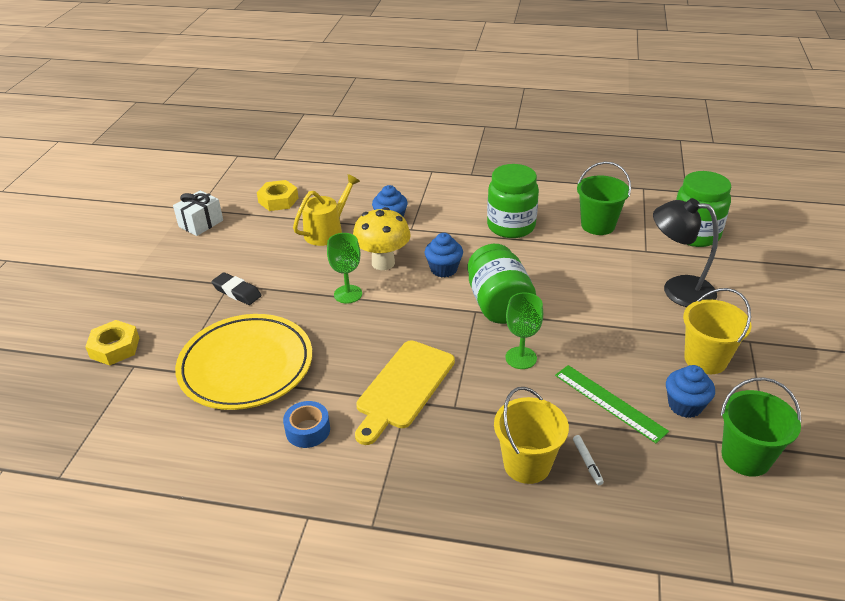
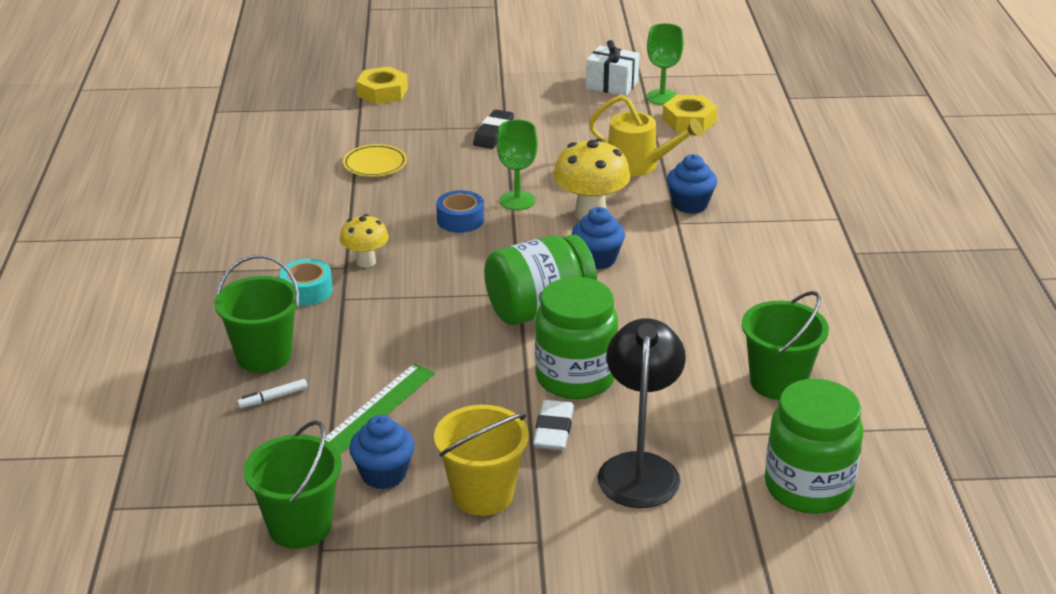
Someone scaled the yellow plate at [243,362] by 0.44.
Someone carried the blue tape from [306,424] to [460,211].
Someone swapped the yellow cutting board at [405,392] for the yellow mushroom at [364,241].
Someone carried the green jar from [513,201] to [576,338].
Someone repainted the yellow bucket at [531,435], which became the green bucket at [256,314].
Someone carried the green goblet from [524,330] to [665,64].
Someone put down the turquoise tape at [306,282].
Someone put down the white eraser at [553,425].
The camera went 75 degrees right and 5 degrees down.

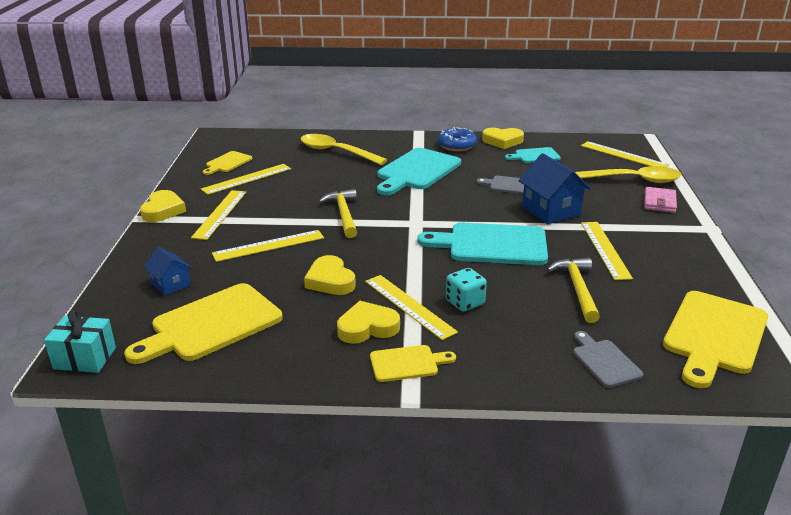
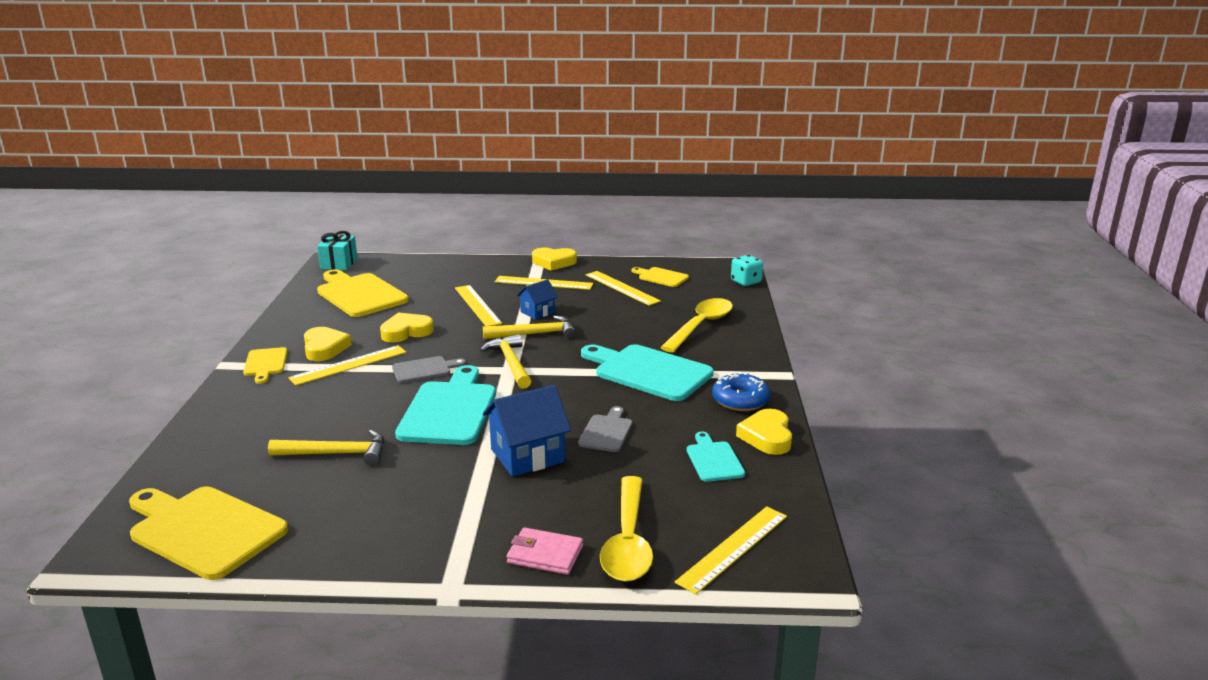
Someone carried the blue house from [168,271] to [537,299].
Someone carried the turquoise dice from [466,289] to [747,270].
Someone carried the grey cutting board from [608,359] to [429,369].
Someone took away the yellow ruler at [607,251].
Someone put down the yellow hammer at [505,361].
The camera went 90 degrees right and 5 degrees down.

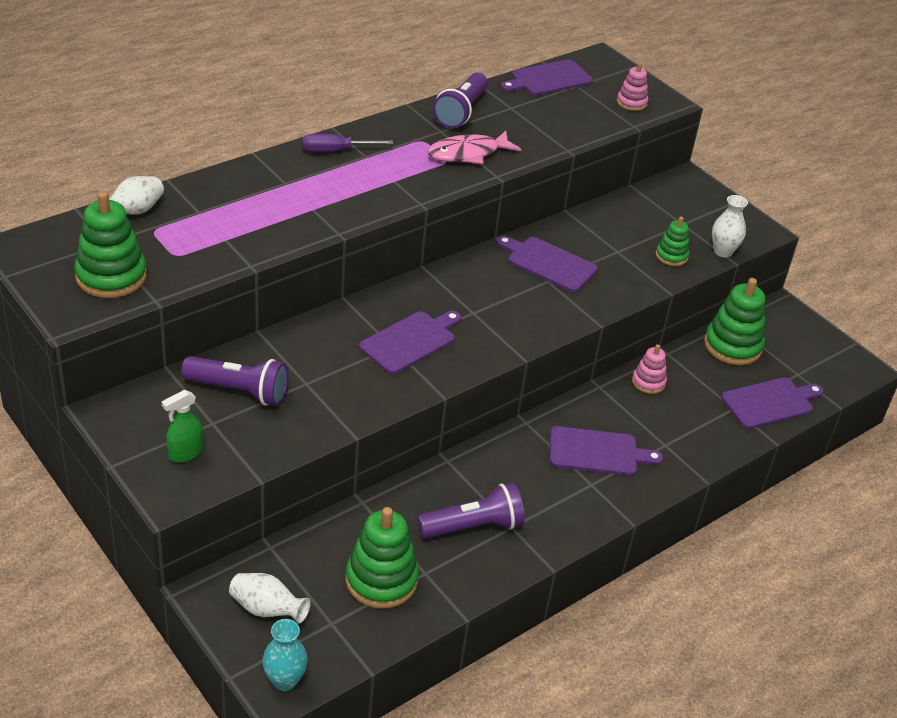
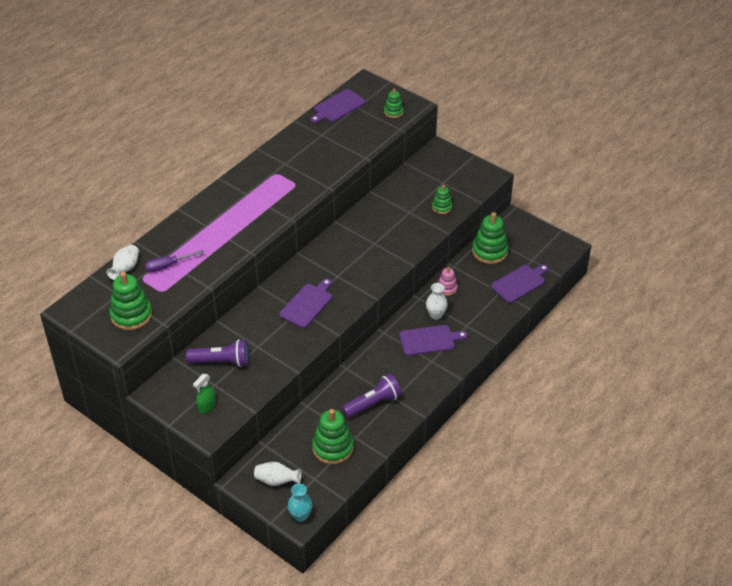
Someone carried the purple screwdriver from [348,143] to [174,261].
Someone took away the pink fish at [474,147].
Someone took away the purple flashlight at [460,100].
Someone took away the purple cutting board at [547,263].
Someone repainted the pink stacking toy at [632,86], which became the green stacking toy at [394,103].
Someone carried the white vase from [730,226] to [437,301].
The camera went 10 degrees left and 5 degrees up.

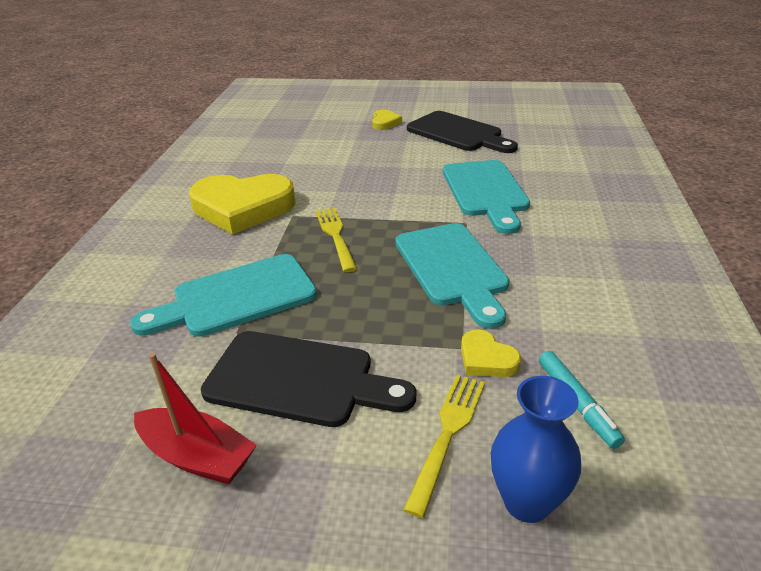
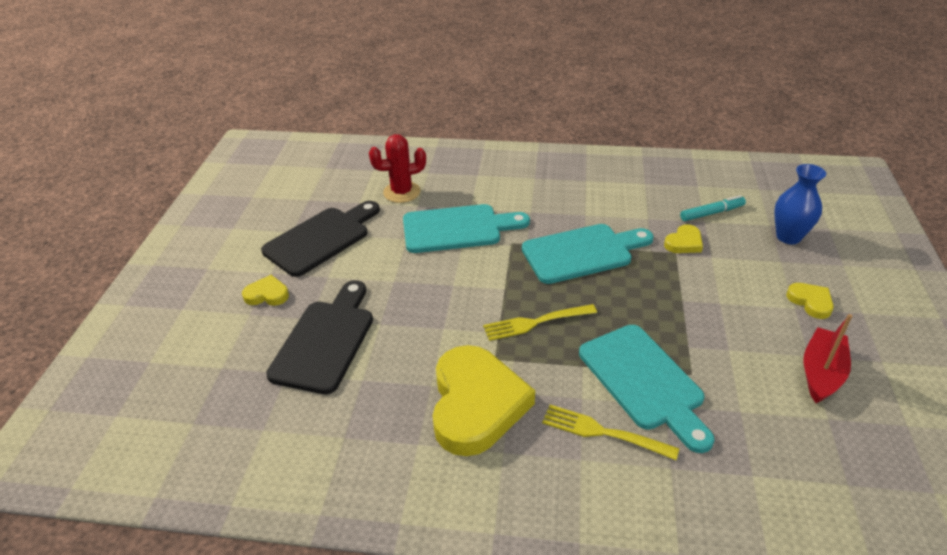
Someone carried the black cutting board from [308,379] to [319,337].
Someone carried the yellow fork from [444,446] to [610,432].
Someone put down the red cactus at [397,168].
Someone put down the yellow heart at [810,301].
The camera went 90 degrees left and 5 degrees up.

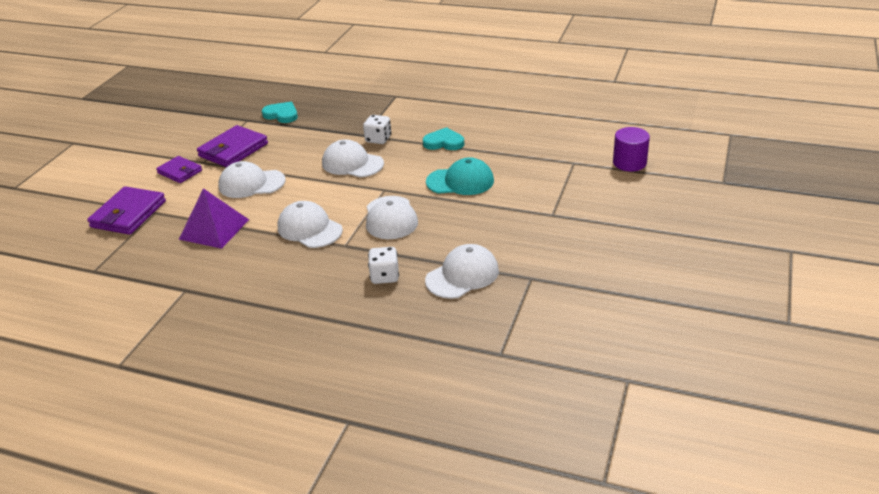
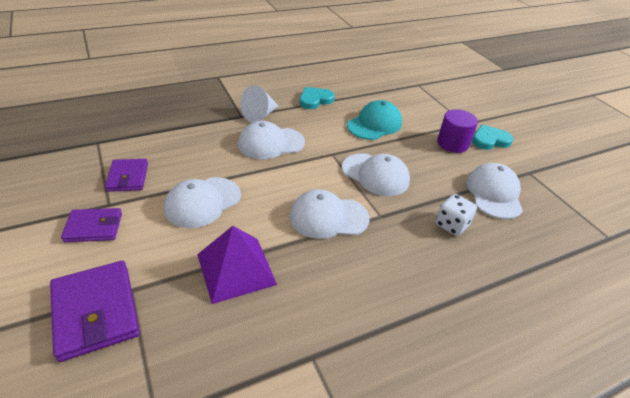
Someone scaled the purple wallet at [232,146] by 0.63.
Someone carried the turquoise heart from [280,112] to [492,137].
Someone swapped the white dice at [377,129] for the white cone at [259,104].
Someone carried the purple cylinder from [631,149] to [457,131].
The camera went 50 degrees left and 5 degrees up.

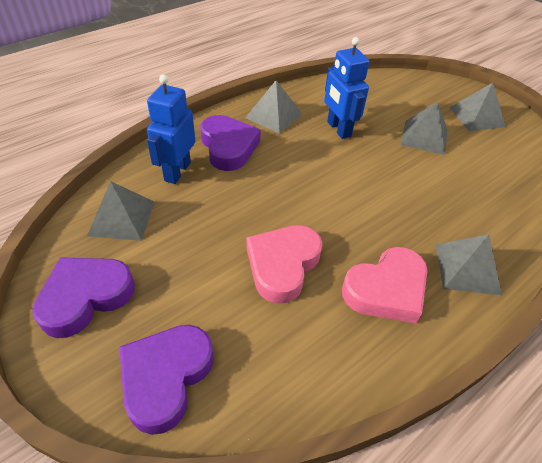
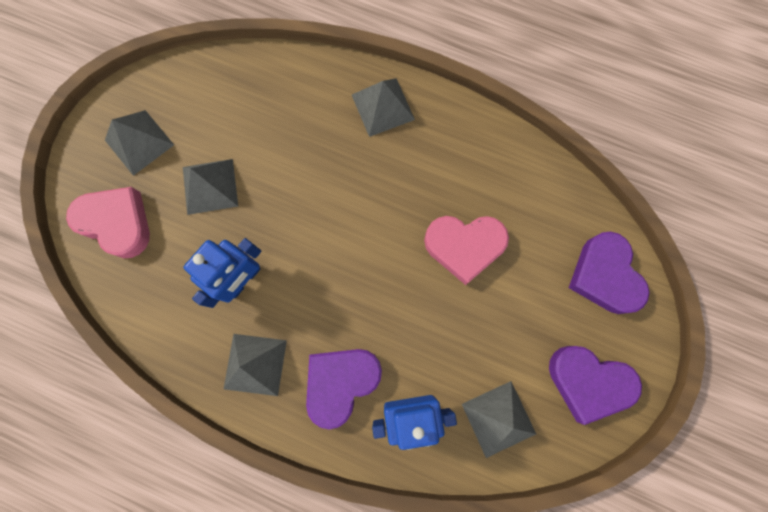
Someone rotated the purple heart at [167,380] by 75 degrees clockwise.
Someone carried the pink heart from [385,285] to [108,222].
The camera went 115 degrees left and 30 degrees up.

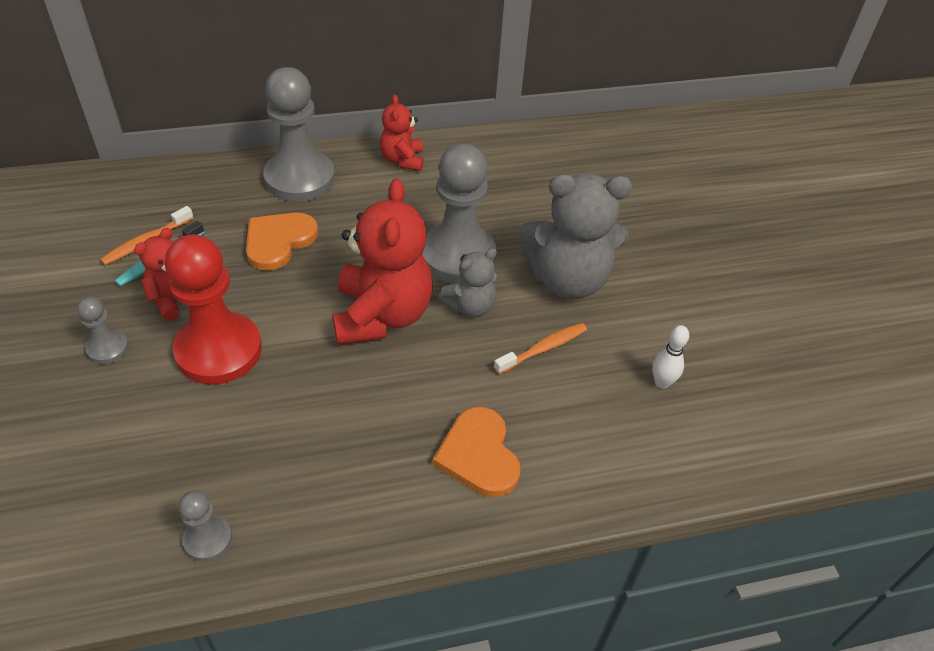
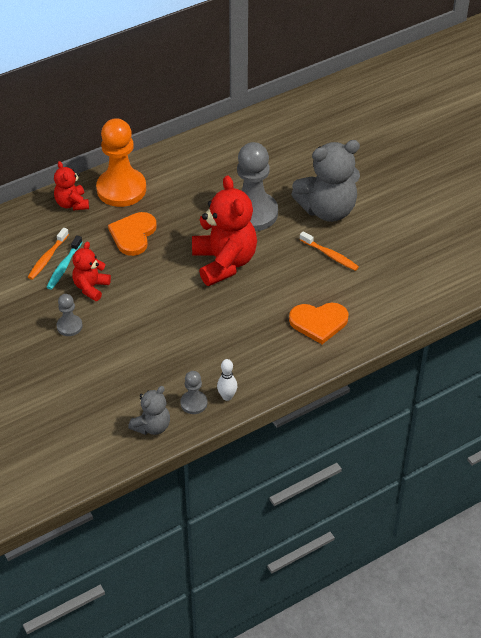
Someone took away the red pawn at [213,309].
Someone repainted the grey pawn at [299,134], which became the orange pawn at [121,162].
Someone carried the red teddy bear from [402,132] to [71,186].
Someone rotated the orange heart at [477,452] by 60 degrees counterclockwise.
Someone carried the grey teddy bear from [467,282] to [149,410].
Someone rotated the orange toothbrush at [540,348] by 90 degrees clockwise.
Someone carried the white bowling pin from [670,357] to [227,380].
The camera went 15 degrees left and 0 degrees up.

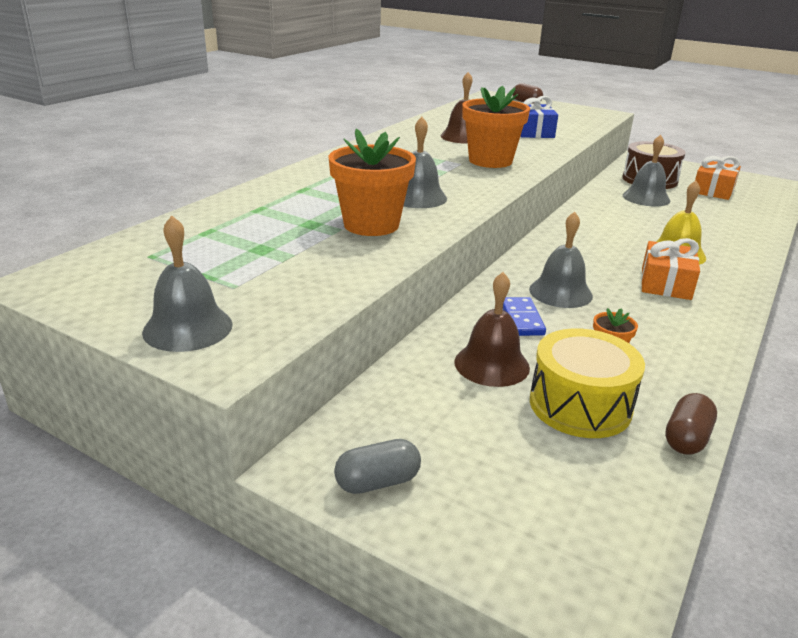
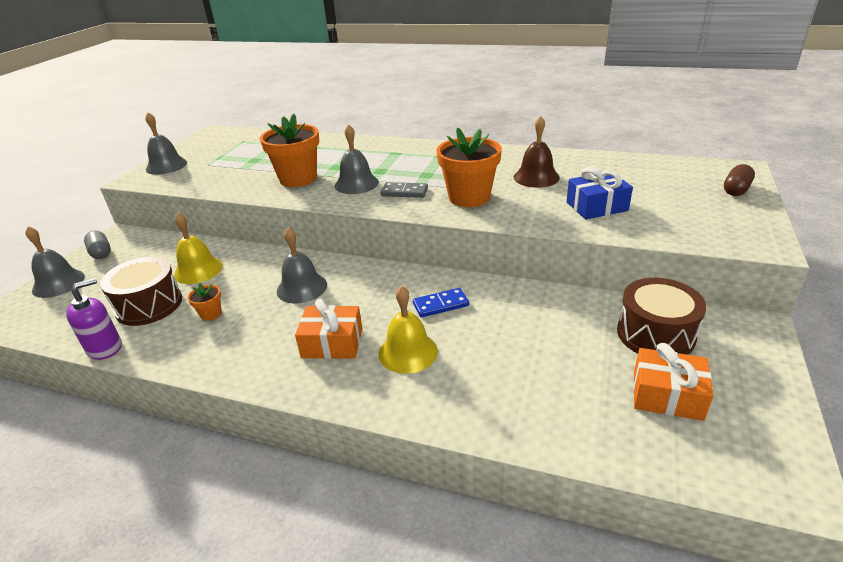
Someone repainted the brown bell at [492,329], which became the yellow bell at [198,248].
Someone carried the blue domino from [524,316] to [441,303].
Someone repainted the yellow drum at [587,383], which became the brown drum at [141,291].
Someone carried the grey bell from [646,171] to [55,262].
Someone swapped the brown capsule at [691,424] for the purple soap dispenser at [94,319].
Someone put down the grey domino at [404,190].
The camera went 80 degrees right and 5 degrees up.

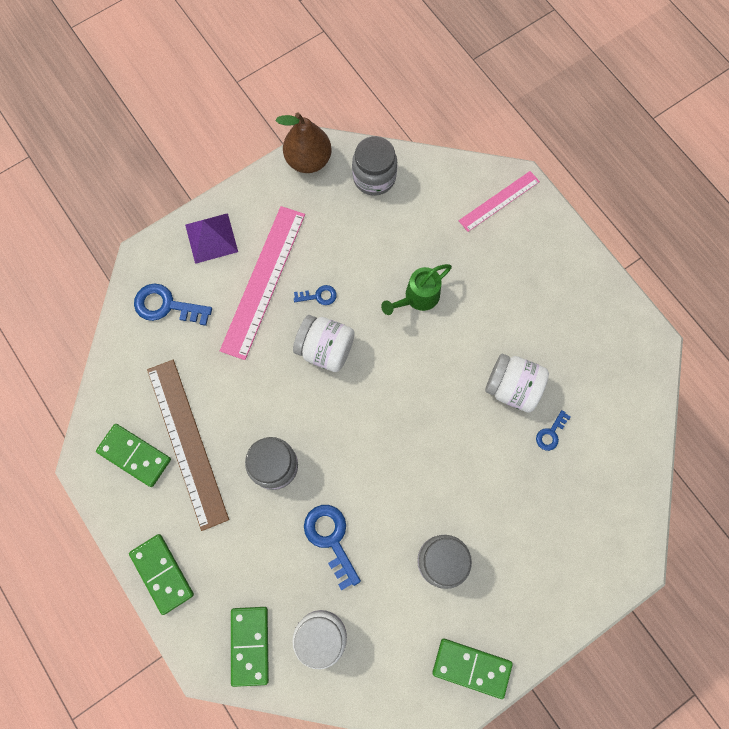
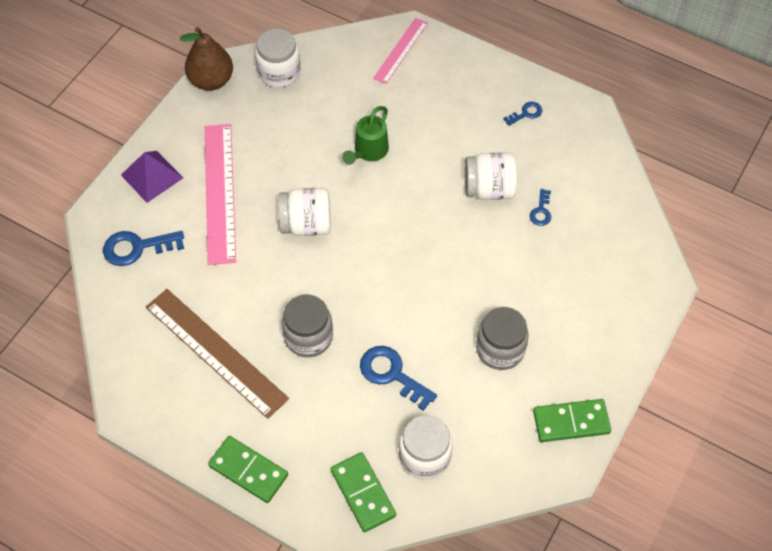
Someone took away the green domino at [133,455].
Someone carried the blue key from [315,295] to [522,114].
Someone repainted the grey jar at [374,166], which became the white jar at [278,58].
The camera went 25 degrees left and 15 degrees down.

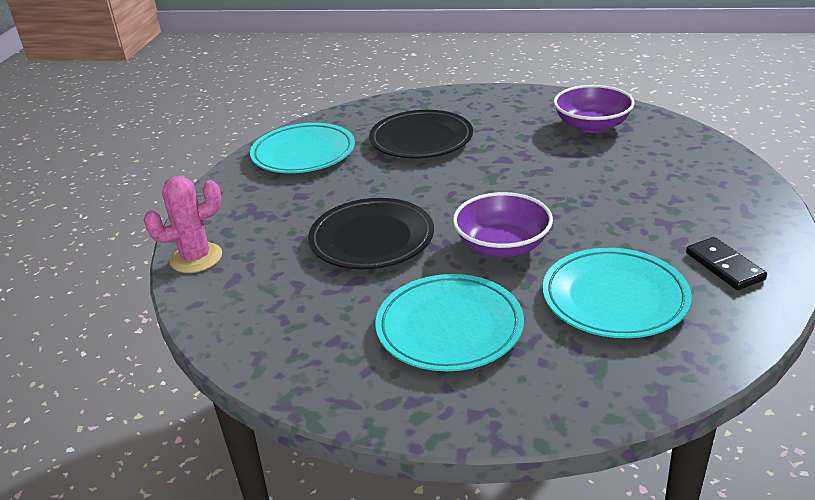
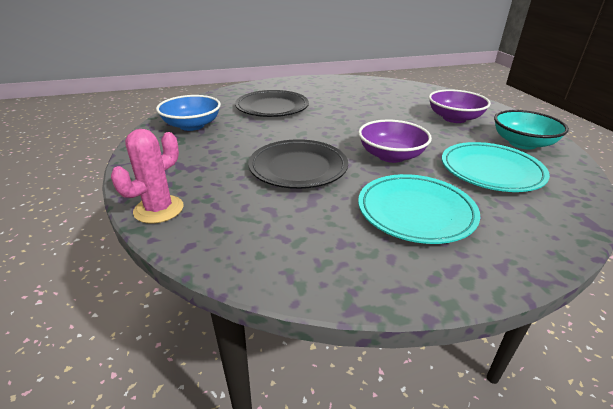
Someone swapped the turquoise plate at [302,148] for the blue bowl at [188,113].
Someone carried the purple bowl from [594,109] to [460,106].
Someone swapped the black domino at [726,263] for the turquoise bowl at [531,129].
The camera went 30 degrees left and 0 degrees up.

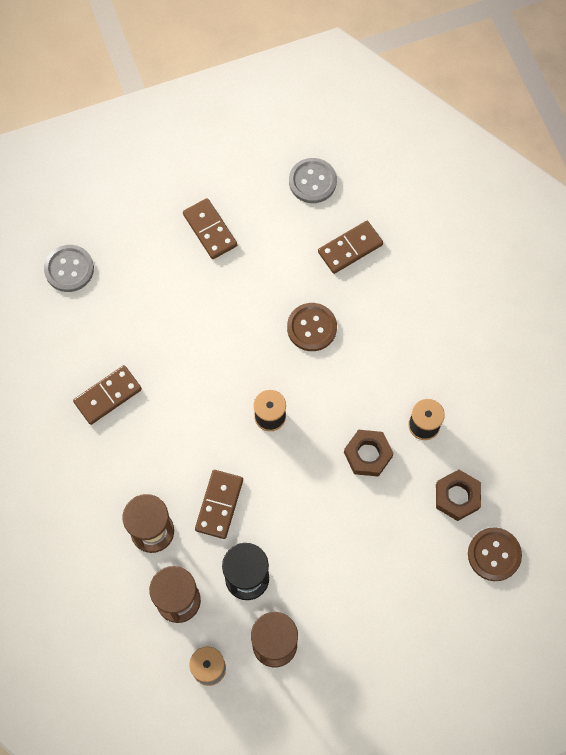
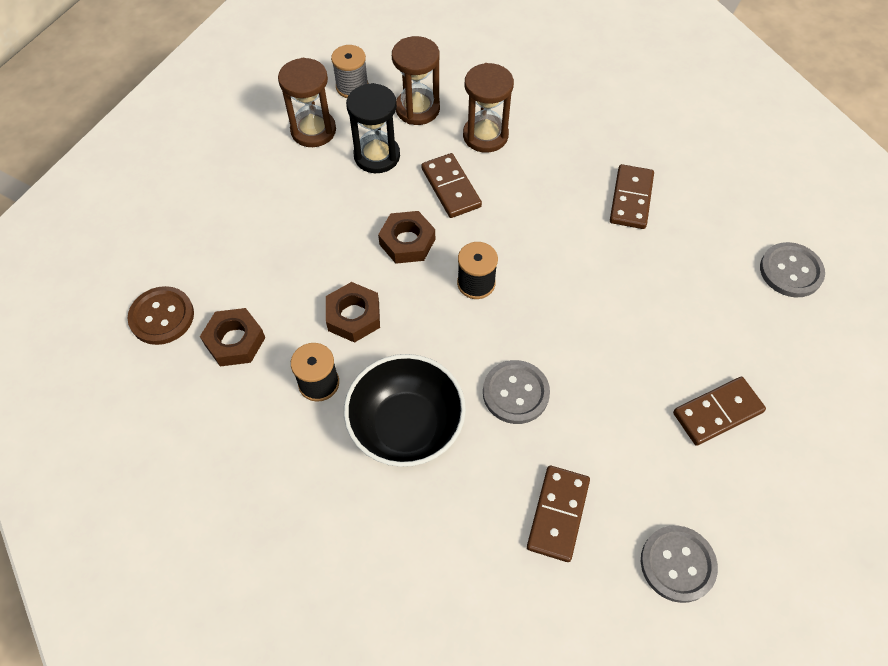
Someone rotated the brown domino at [210,228] by 45 degrees counterclockwise.
Someone repainted the brown button at [312,327], which became the grey button at [516,392].
Someone put down the black bowl at [405,410].
Someone put down the brown nut at [406,237].
The camera went 140 degrees right and 10 degrees down.

